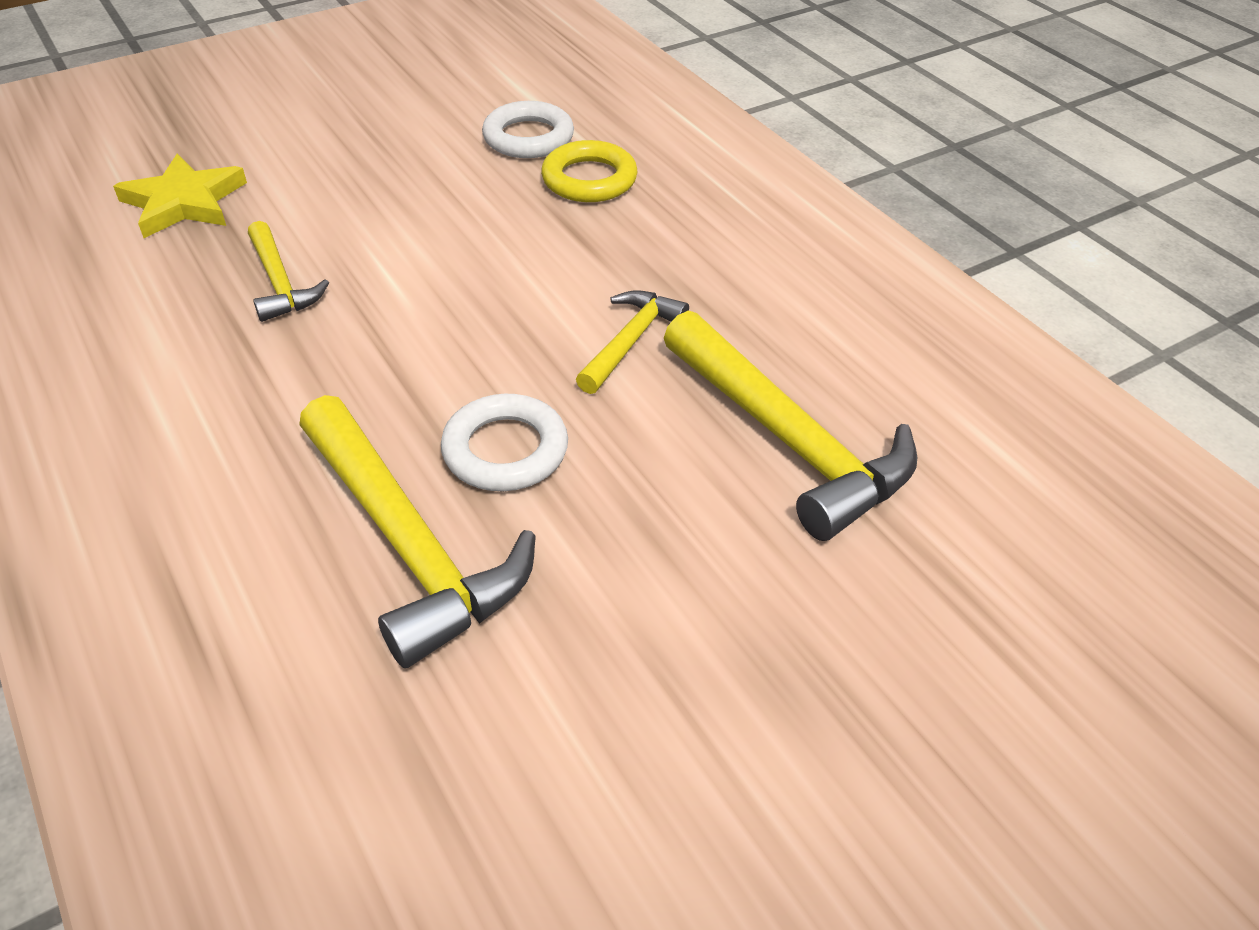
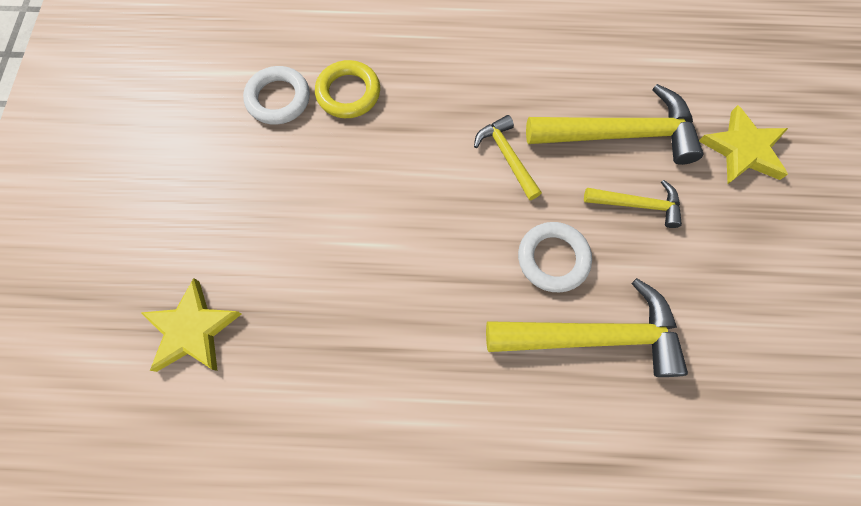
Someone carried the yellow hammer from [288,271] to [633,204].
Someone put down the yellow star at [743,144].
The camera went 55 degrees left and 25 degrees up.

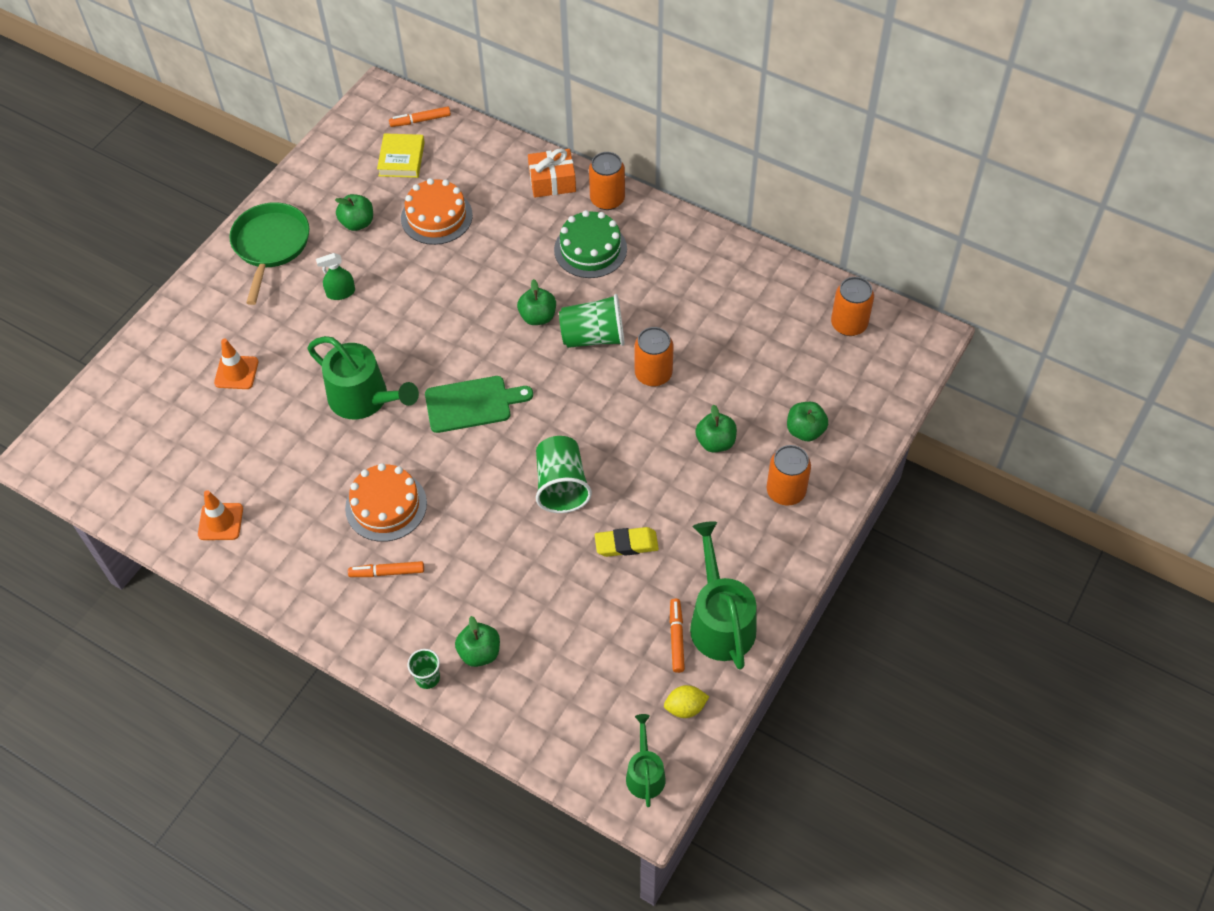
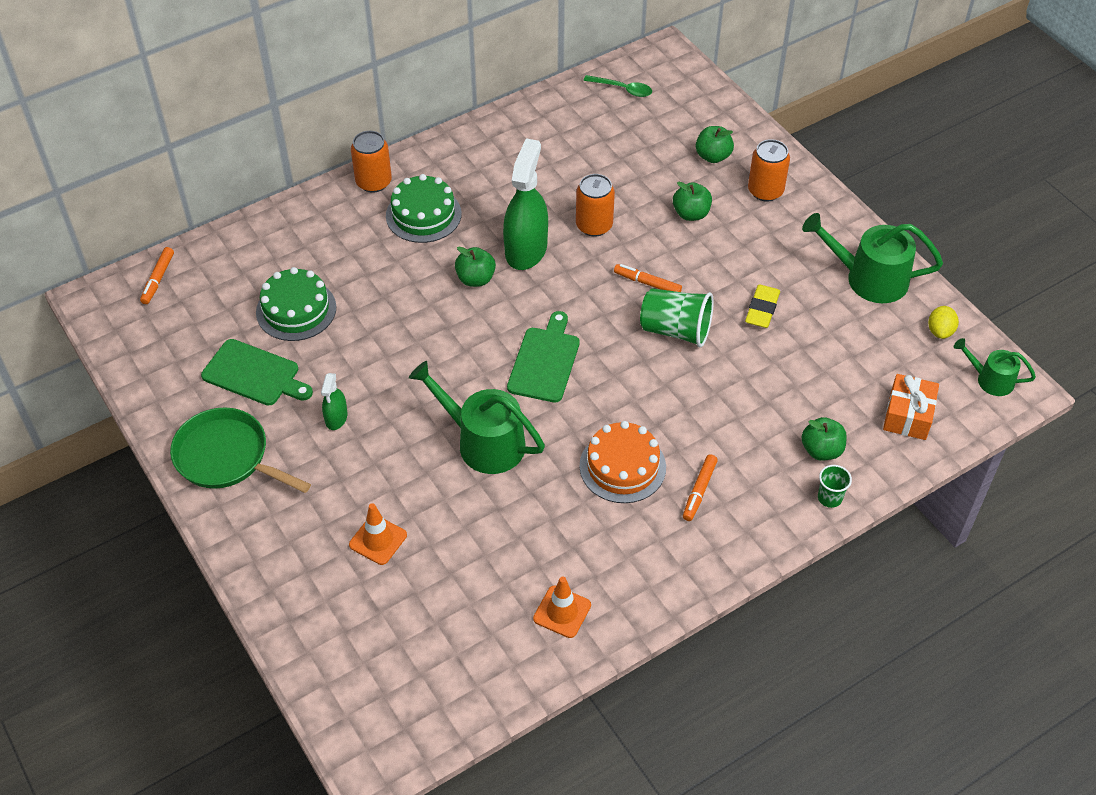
Someone rotated the green watering can at [363,377] by 120 degrees counterclockwise.
Someone swapped the green apple at [354,212] for the green cutting board at [257,372].
Someone took away the yellow book at [401,155].
Someone repainted the orange cake at [437,211], which became the green cake at [296,304].
Someone carried the orange gift from [552,173] to [911,407].
Someone swapped the green cup at [591,321] for the green spray bottle at [525,204].
Someone carried the orange marker from [677,636] to [648,278].
Someone swapped the orange can at [852,306] for the green spoon at [617,86].
The camera went 65 degrees left and 5 degrees down.

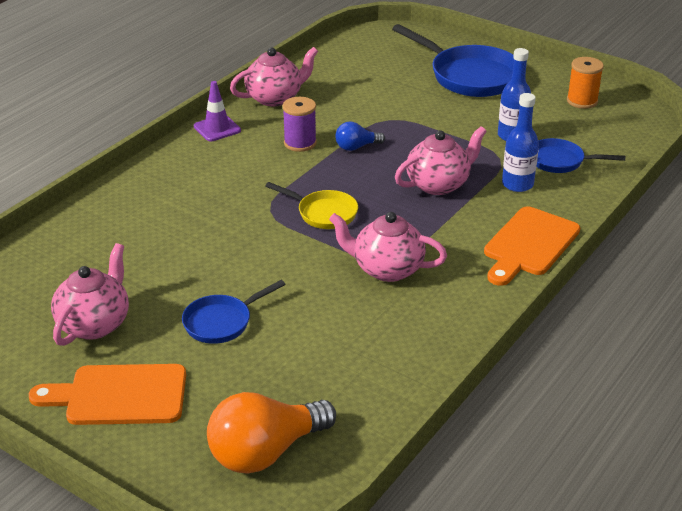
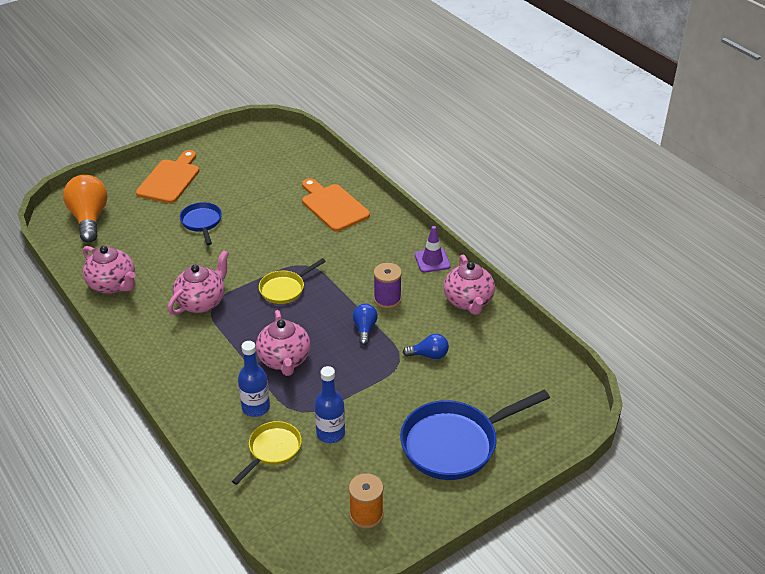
Someone carried the pink teapot from [90,294] to [109,270].
Someone carried the orange cutting board from [532,246] to [336,205].
Someone repainted the blue pan at [581,155], which became the yellow pan at [267,453].
Someone put down the blue light bulb at [426,346].
The camera went 110 degrees right and 5 degrees up.

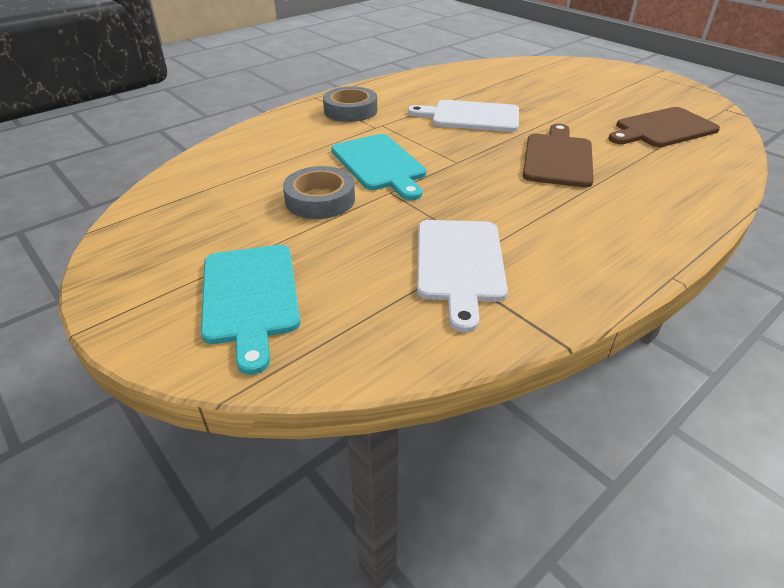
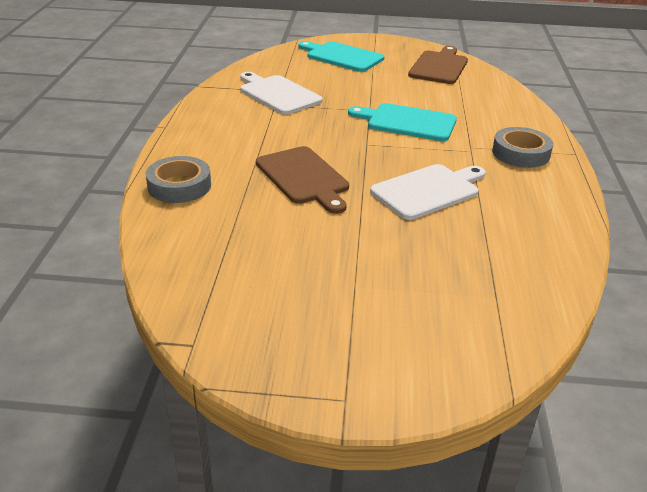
Someone carried the grey tape from [319,192] to [178,179].
Someone carried the brown cutting board from [664,127] to [438,65].
The camera went 135 degrees right and 5 degrees down.

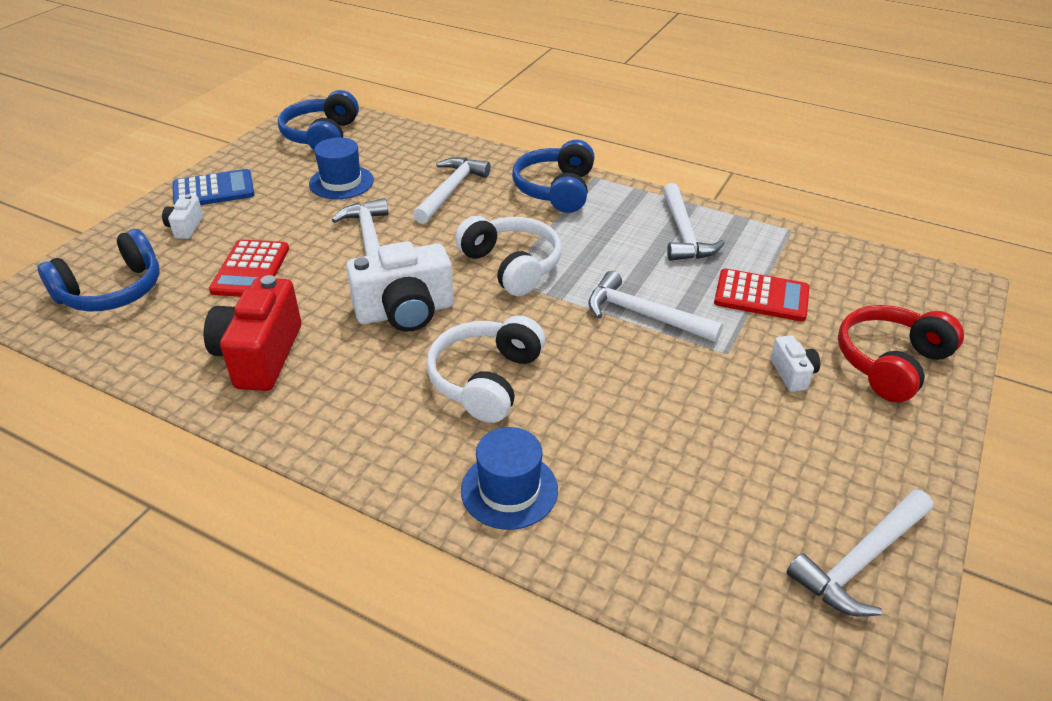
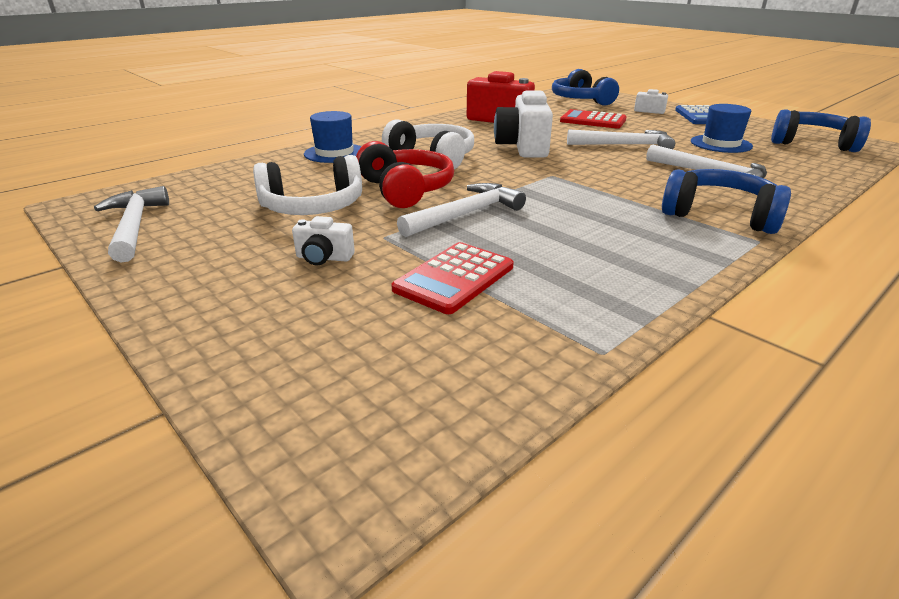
Someone carried the white headphones from [508,256] to [307,185].
Someone took away the white hammer at [694,222].
Someone carried the red headphones from [901,353] to [405,174].
The camera went 110 degrees right and 10 degrees down.

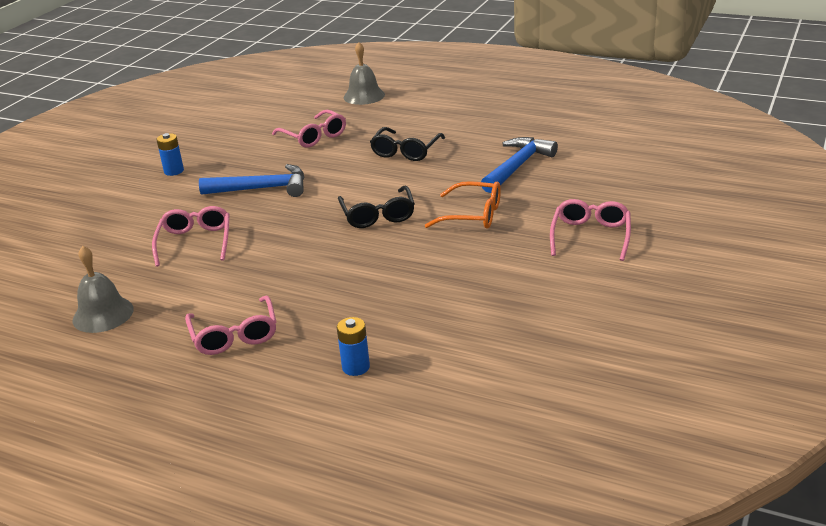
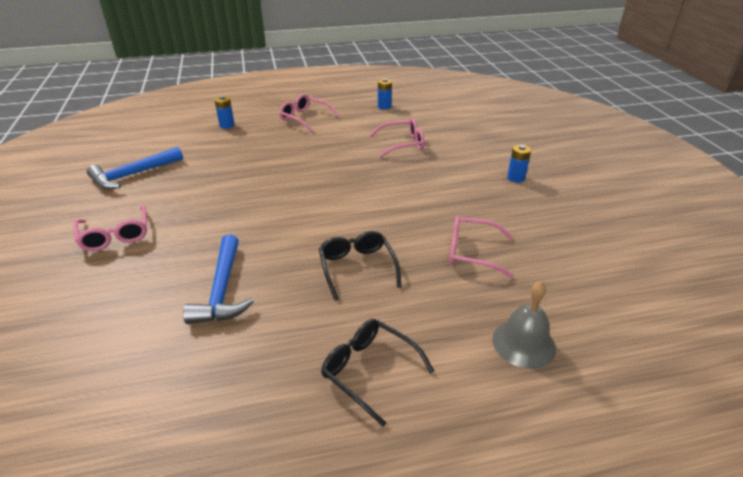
Someone swapped the grey bell at [103,289] for the blue battery at [385,94].
Someone rotated the pink glasses at [191,236] by 60 degrees counterclockwise.
Someone carried the blue hammer from [251,180] to [135,168].
Someone carried the black glasses from [376,207] to [377,373].
Someone took away the orange glasses at [463,205].
The camera went 140 degrees right and 5 degrees up.

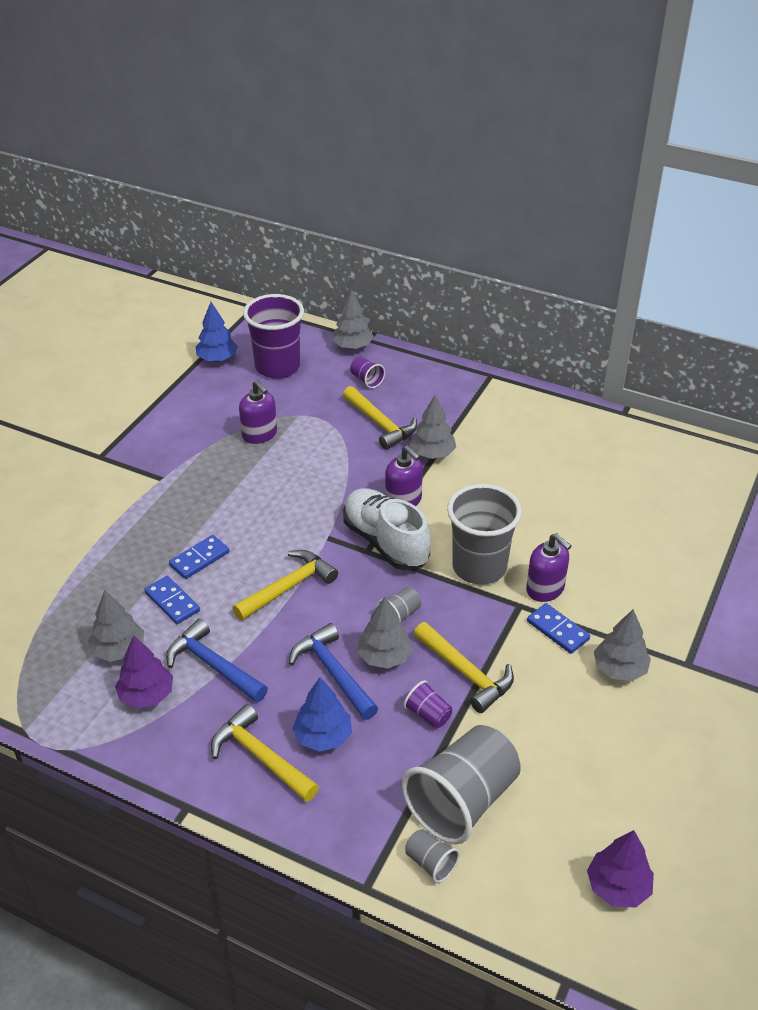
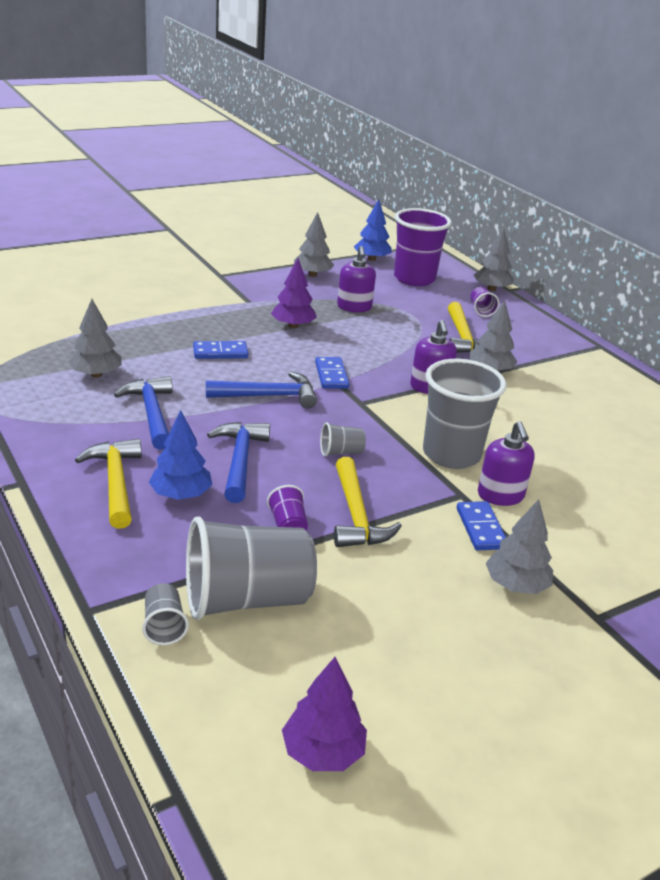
Someone carried the purple tree from [144,672] to [294,293].
Someone carried the blue domino from [172,600] to [332,373].
Someone repainted the yellow hammer at [285,585], which became the blue hammer at [261,390].
Someone took away the white shoe at [387,529].
Someone carried the grey tree from [385,633] to [314,244].
The camera went 30 degrees right and 10 degrees down.

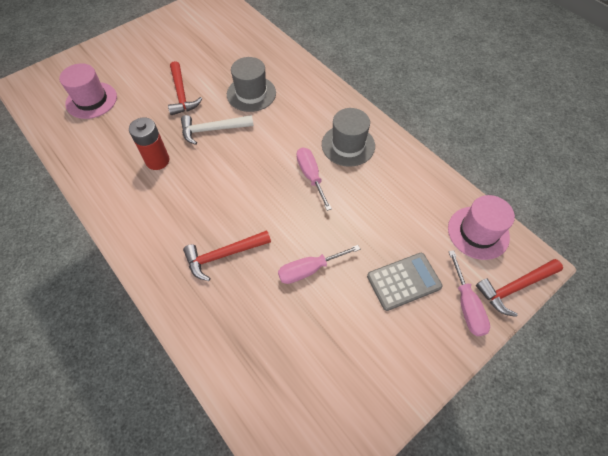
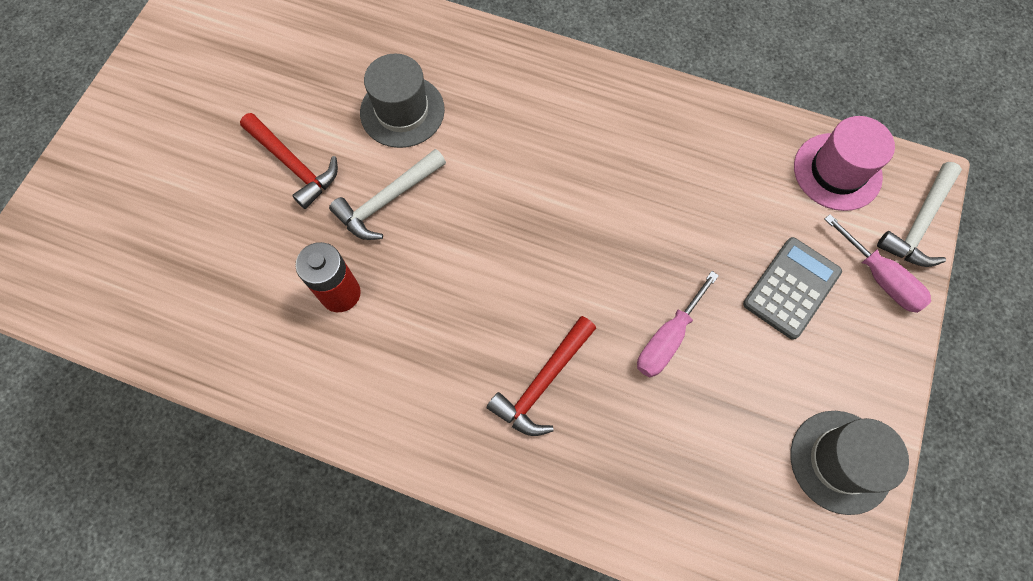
Someone took away the pink hat at [88,91].
Someone took away the pink screwdriver at [314,179].
Someone carried the grey hat from [348,137] to [849,463].
Someone repainted the red hammer at [519,288], which became the white hammer at [919,214].
The camera went 30 degrees left and 10 degrees up.

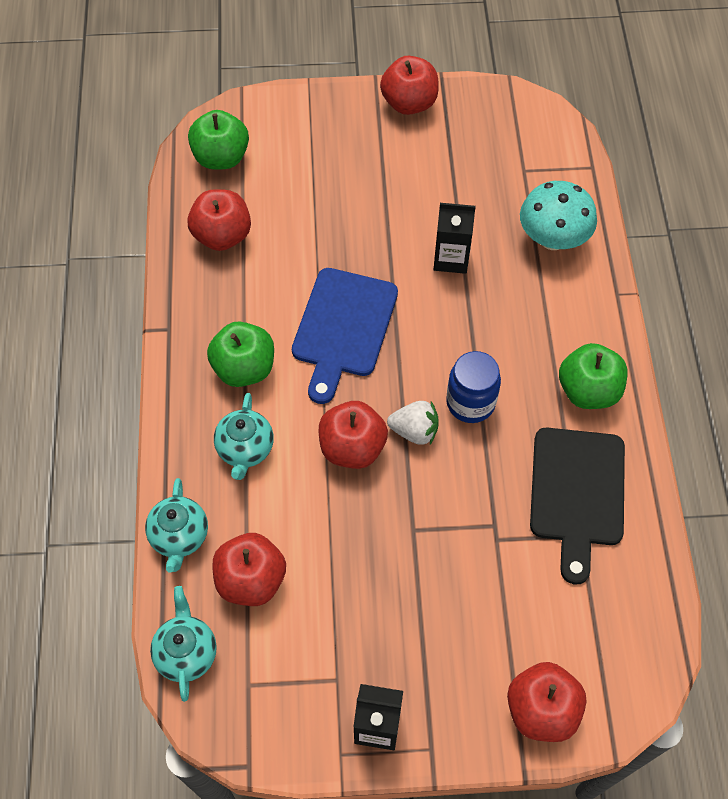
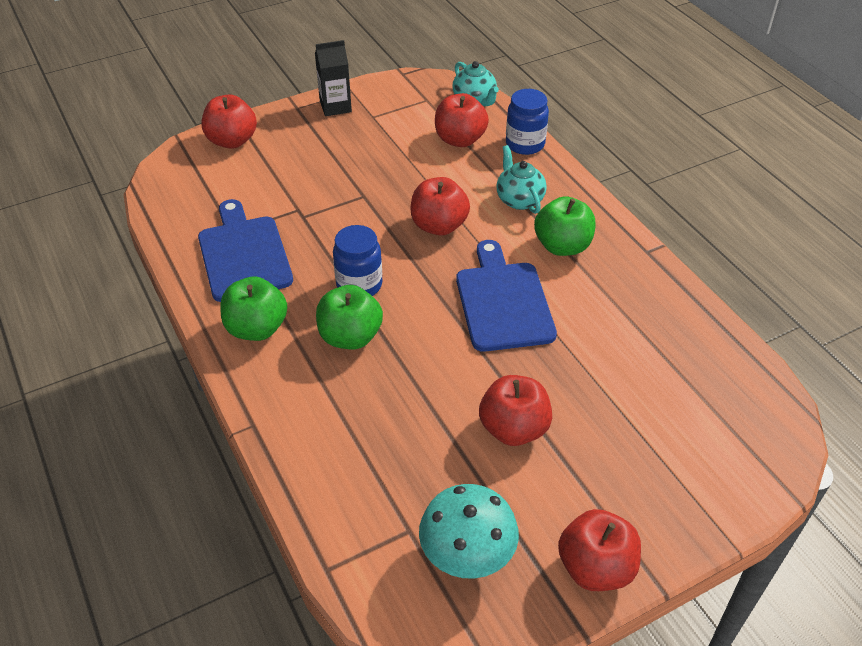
Someone swapped the turquoise teapot at [176,525] for the blue jar at [527,122].
Someone carried the red apple from [219,220] to [515,410].
Someone carried the green apple from [218,140] to [349,317].
Someone took away the white strawberry at [413,423].
Someone took away the black carton at [454,238].
Someone carried the turquoise mushroom from [558,215] to [469,531].
Someone repainted the black cutting board at [577,506], which became the blue cutting board at [245,250].
The camera went 155 degrees right and 15 degrees down.

